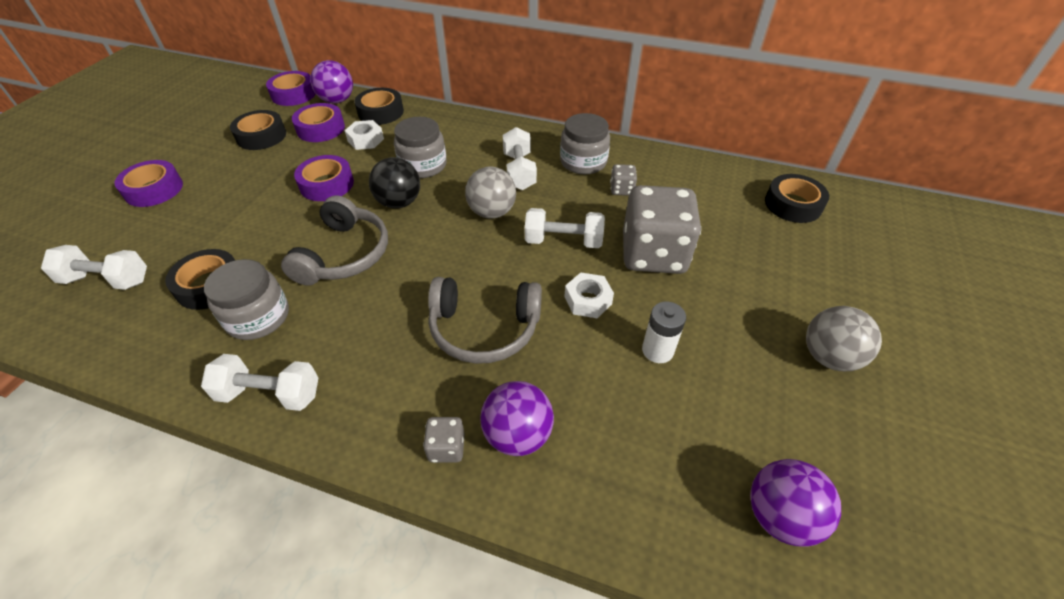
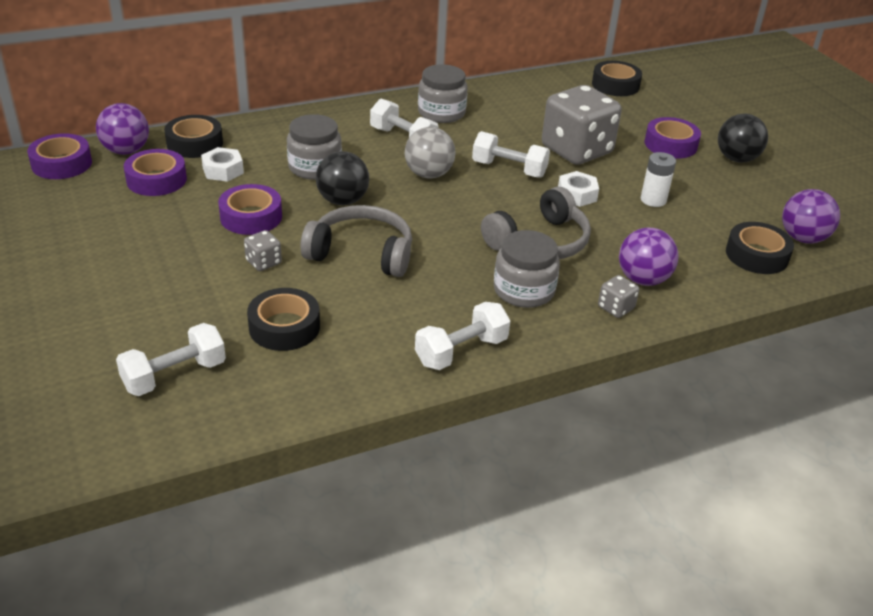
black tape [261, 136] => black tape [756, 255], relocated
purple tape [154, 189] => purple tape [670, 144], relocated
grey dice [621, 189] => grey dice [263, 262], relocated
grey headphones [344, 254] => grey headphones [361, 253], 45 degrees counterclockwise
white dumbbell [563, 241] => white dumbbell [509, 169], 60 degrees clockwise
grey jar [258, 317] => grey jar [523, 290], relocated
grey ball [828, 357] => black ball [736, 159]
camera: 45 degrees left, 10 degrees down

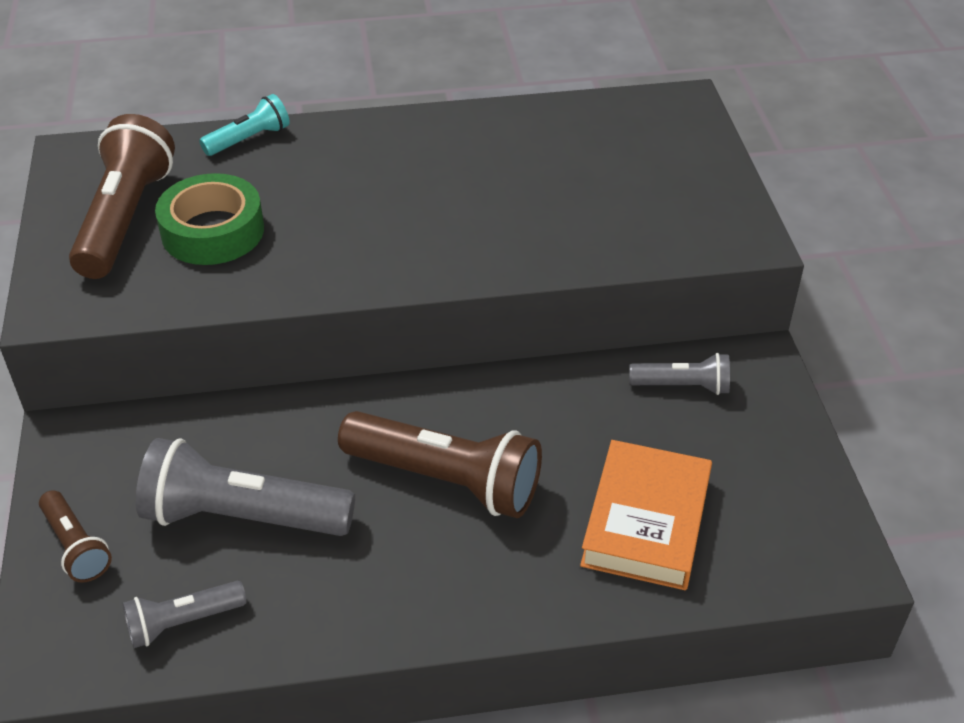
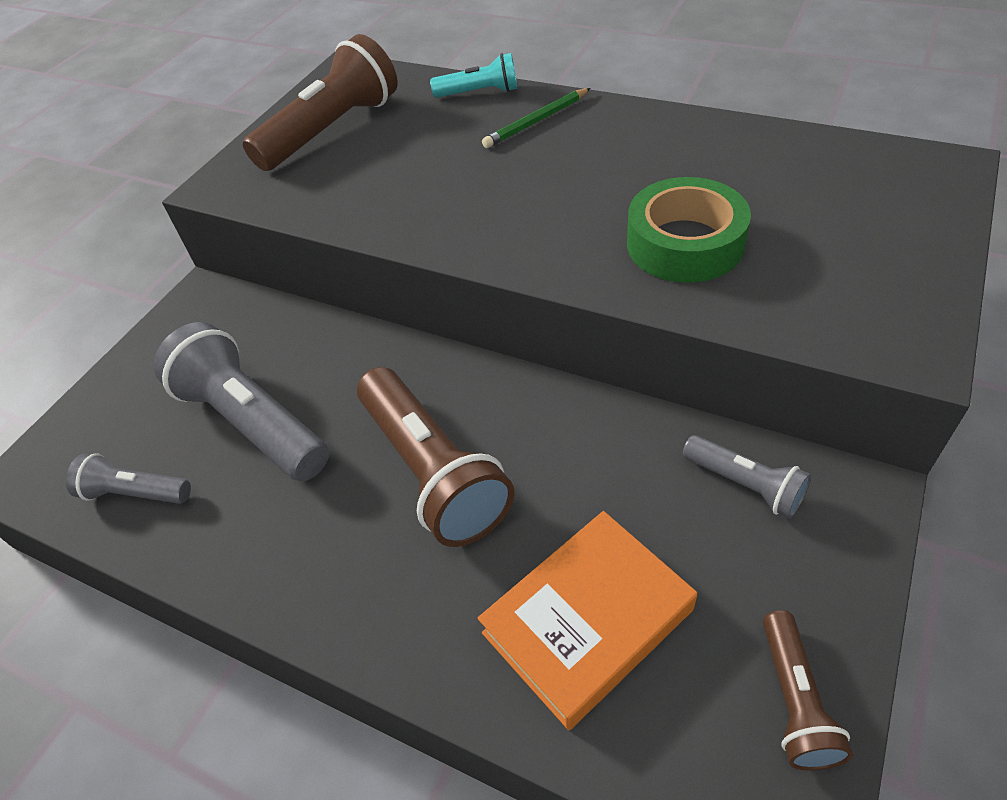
green tape [213, 231] => green tape [685, 243], relocated
brown flashlight [76, 546] => brown flashlight [795, 700], relocated
nothing => green pencil [536, 121]
camera: 40 degrees right, 5 degrees up

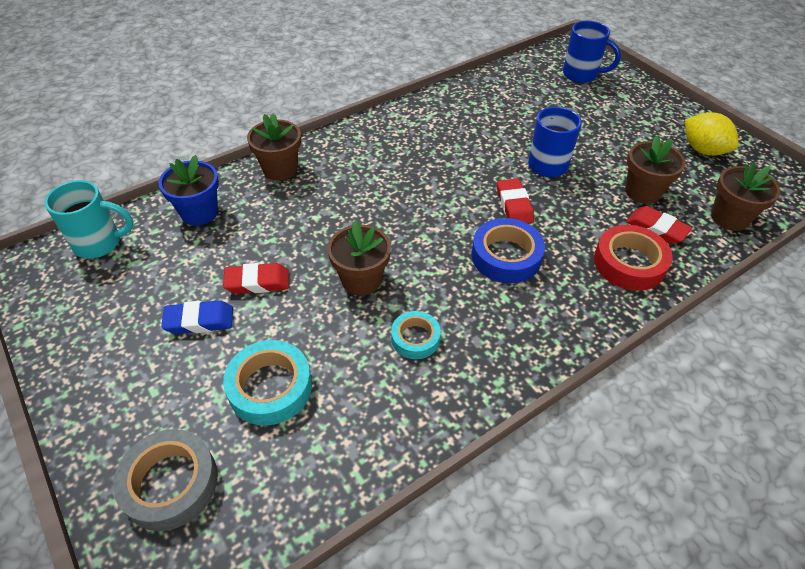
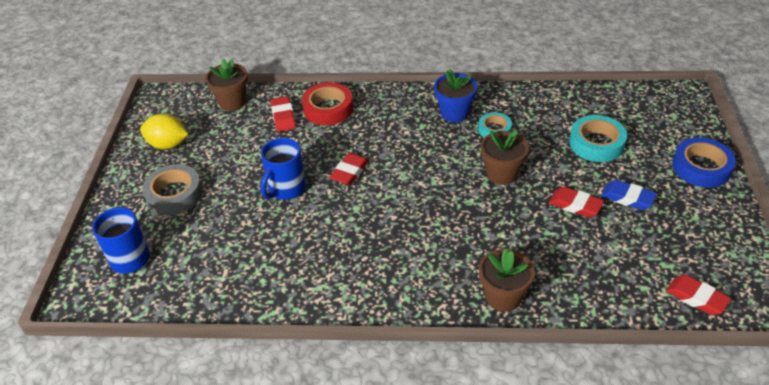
yellow lemon [703, 150] => yellow lemon [168, 144], 75 degrees counterclockwise
brown flower pot [643, 192] => nothing
blue flower pot [199, 212] => blue flower pot [454, 113], relocated
turquoise mug [99, 243] => red eraser [696, 298]
blue tape [506, 256] => blue tape [701, 167], relocated
grey tape [170, 483] => grey tape [174, 194], relocated
camera: 140 degrees left, 5 degrees down

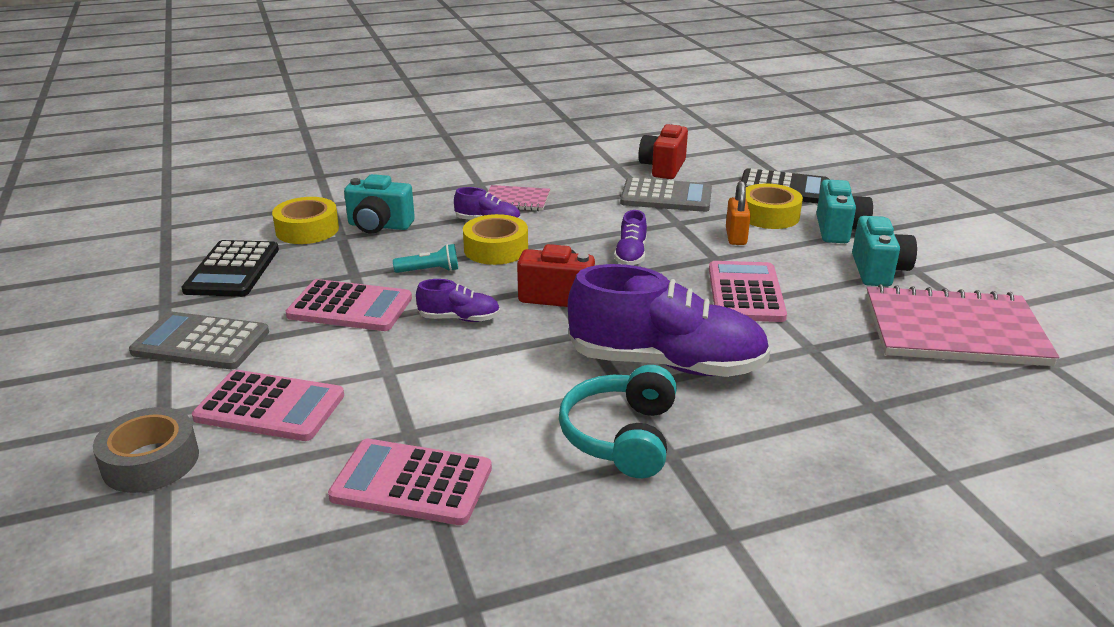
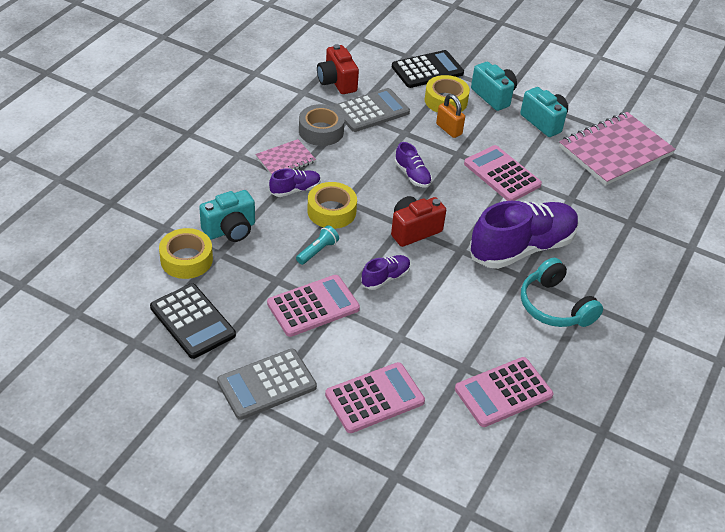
grey tape [151, 461] => grey tape [321, 131], relocated
camera: 45 degrees left, 15 degrees up

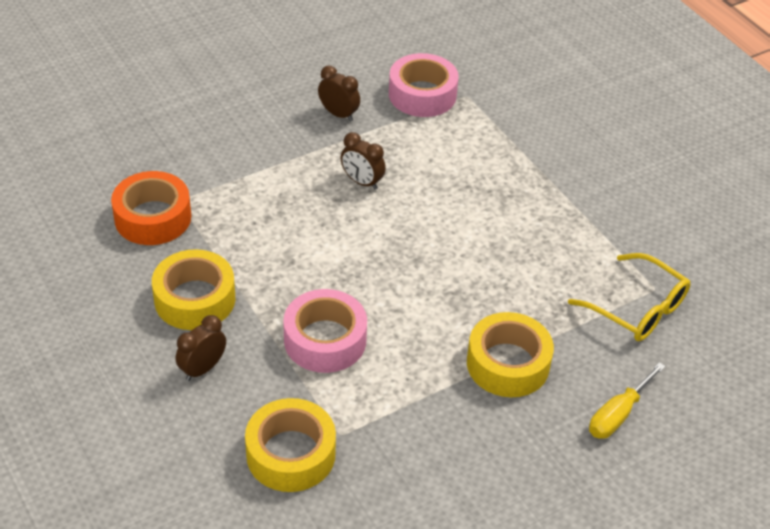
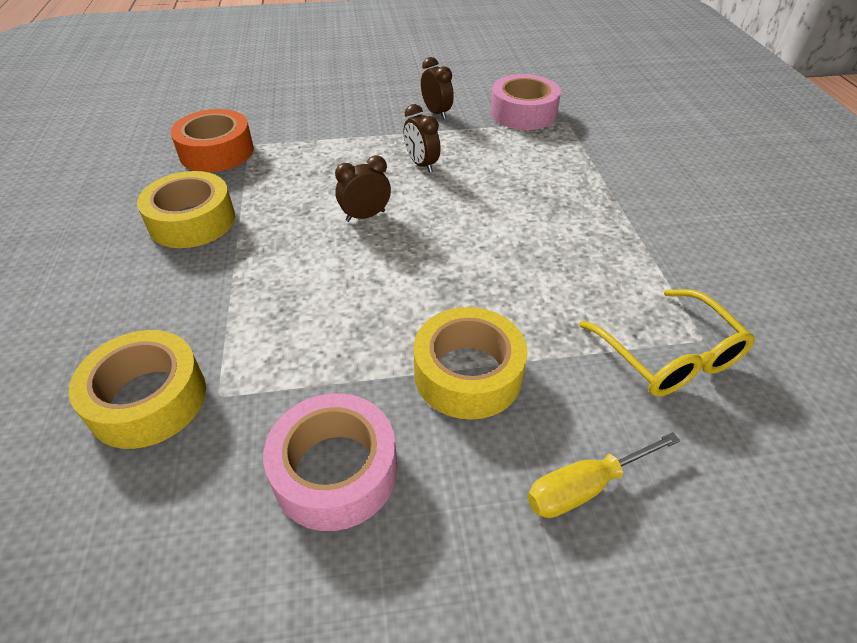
pink tape [325, 340] => pink tape [335, 471], relocated
brown clock [202, 368] => brown clock [365, 216], relocated
camera: 25 degrees right, 0 degrees up

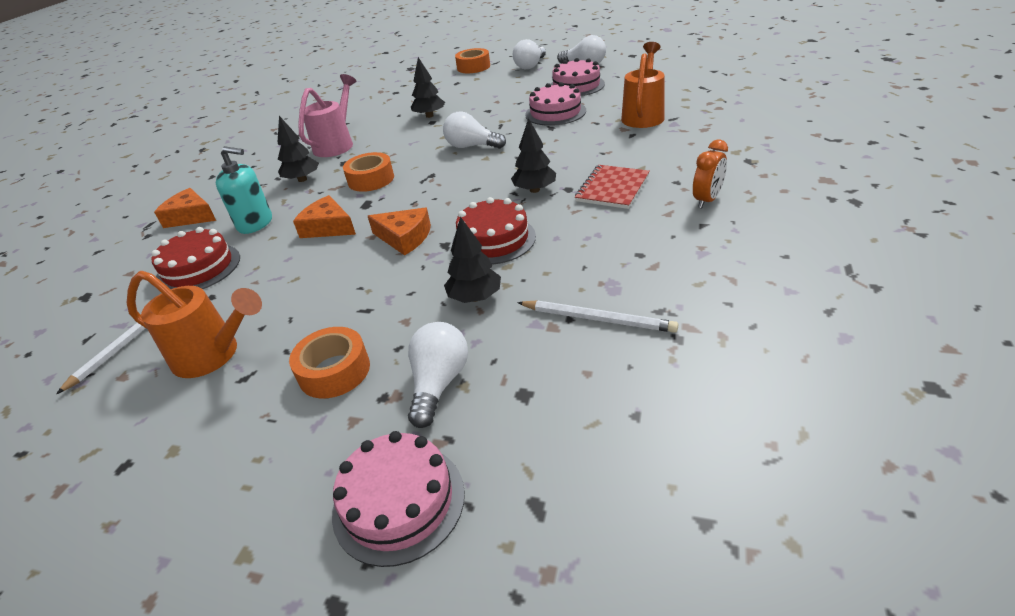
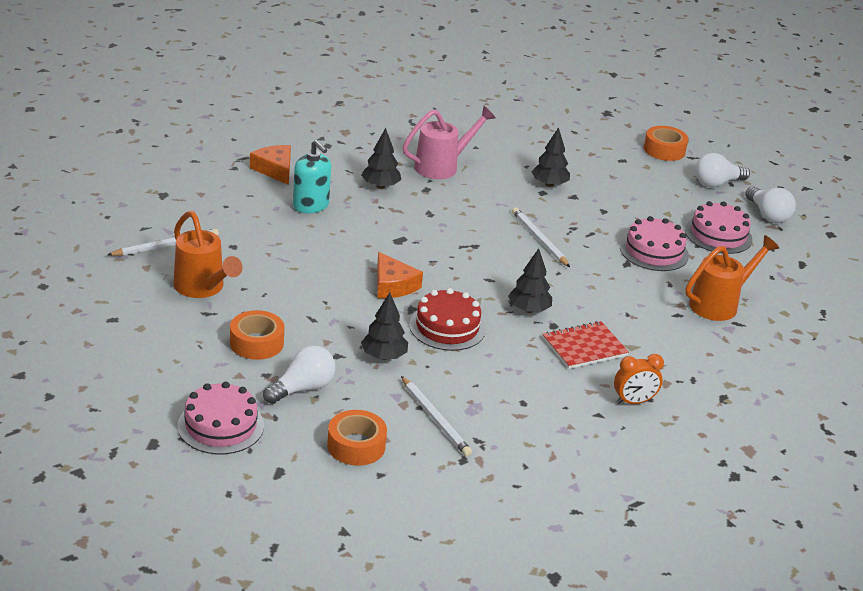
white light bulb [471, 146] => white pencil [539, 239]
orange tape [371, 179] => orange tape [356, 446], relocated
orange cheese [328, 227] => nothing
red cake [198, 268] => nothing
camera: 30 degrees right, 5 degrees down

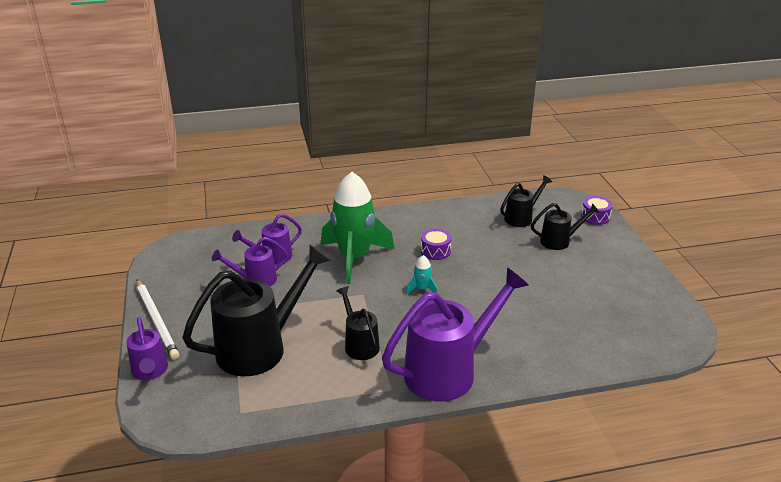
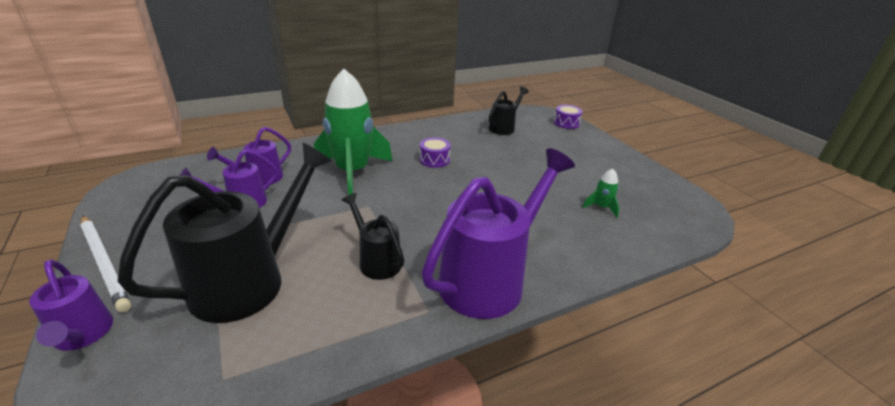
black watering can [559, 241] => nothing
turquoise rocket [422, 289] => nothing
nothing => green rocket [601, 207]
camera: 15 degrees left, 0 degrees up

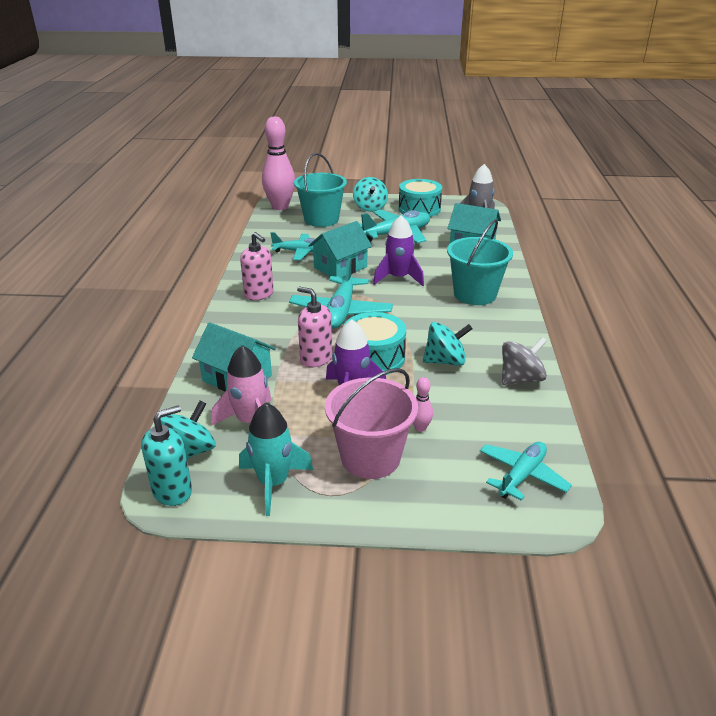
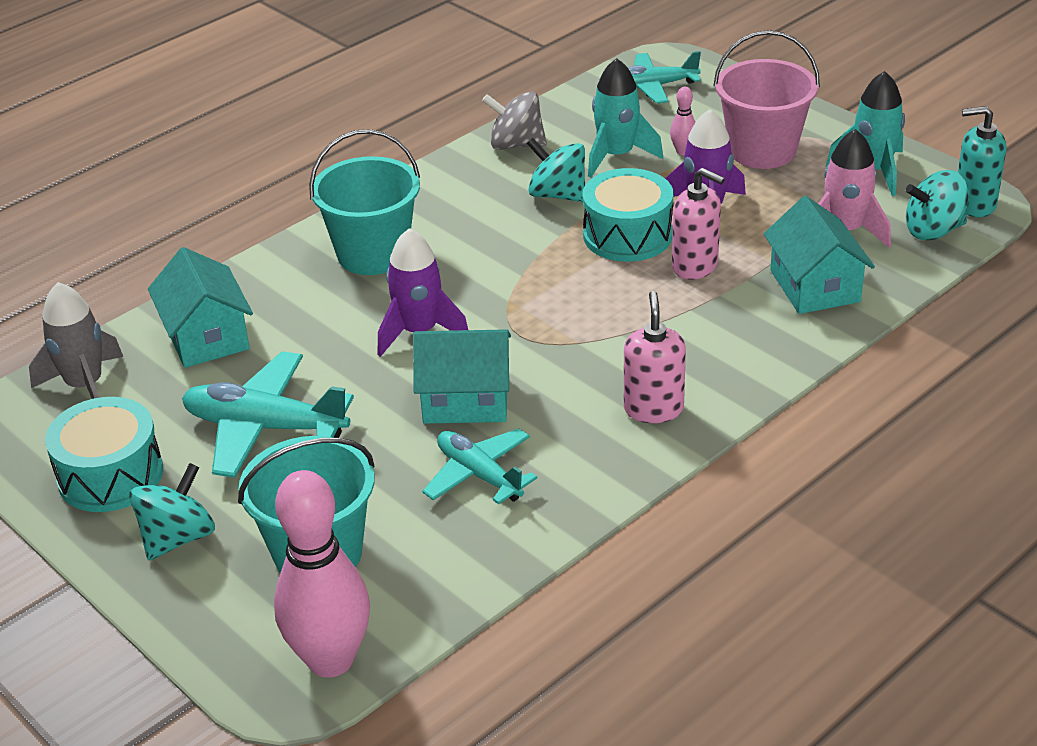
turquoise plane [341, 312] => nothing
pink soap dispenser [316, 358] => pink soap dispenser [695, 266], 45 degrees counterclockwise
nothing => turquoise rocket [616, 156]
camera: 135 degrees left, 5 degrees up

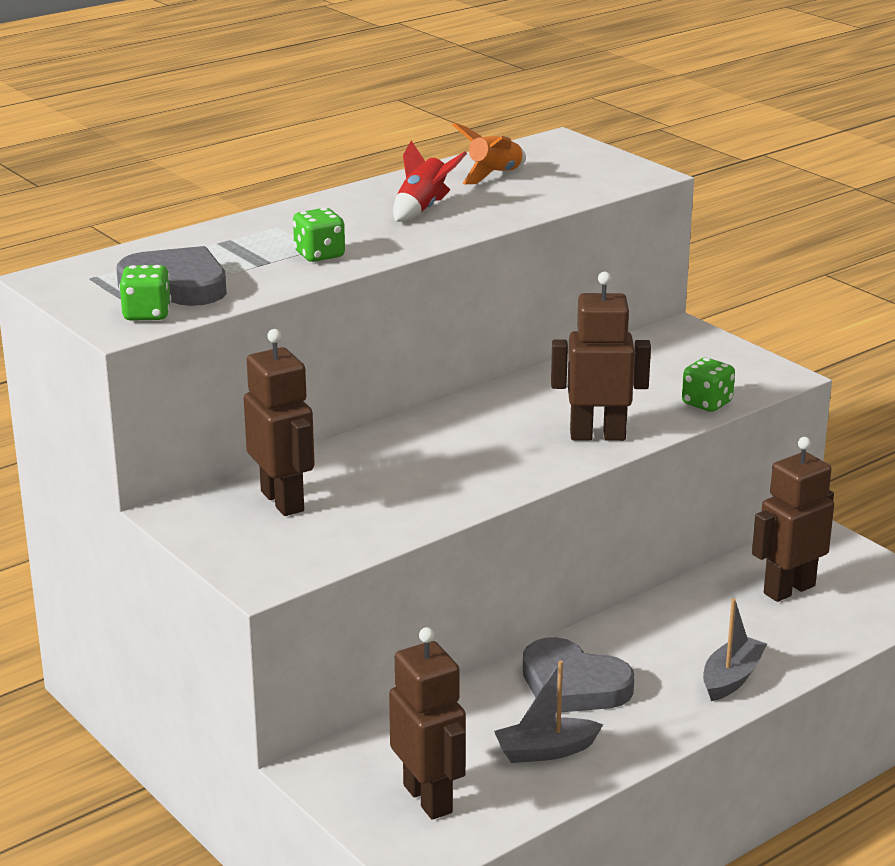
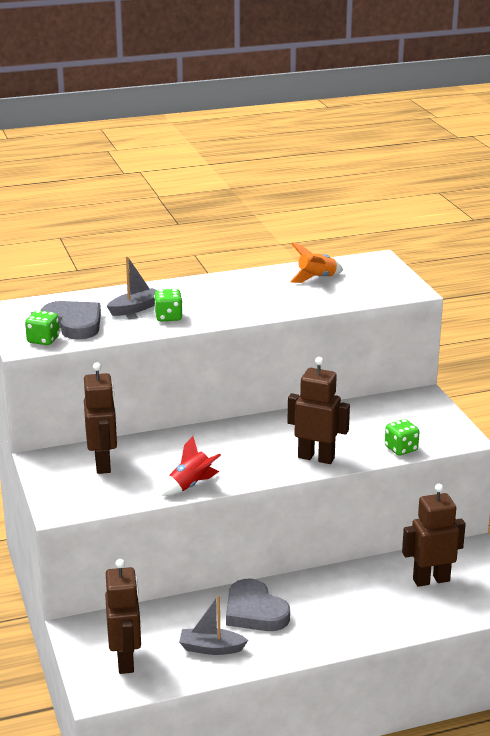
red rocket [423, 209] => red rocket [190, 485], relocated
grey boat [731, 678] => grey boat [135, 308], relocated
camera: 20 degrees right, 0 degrees up

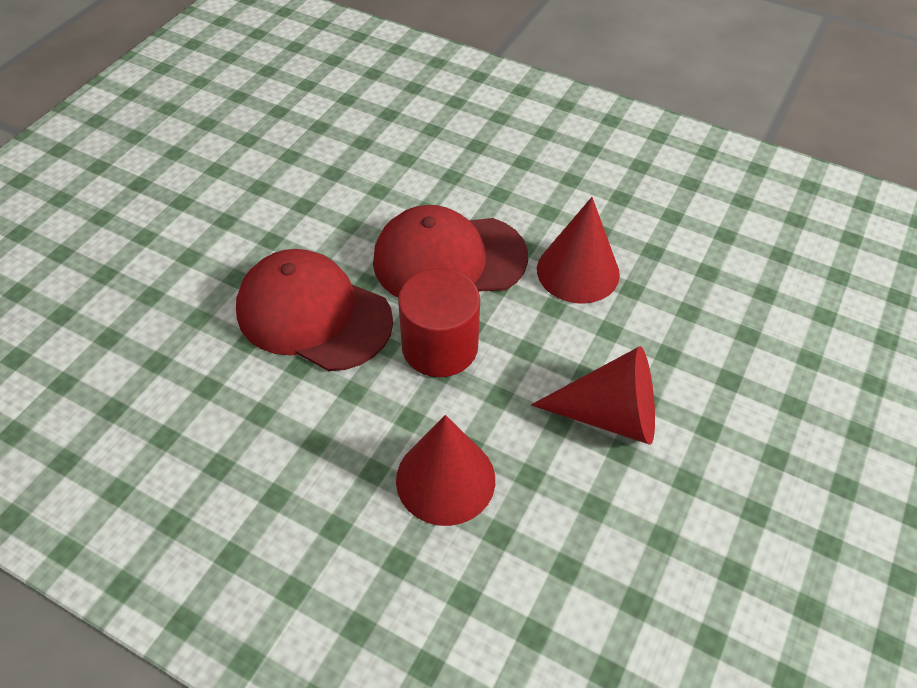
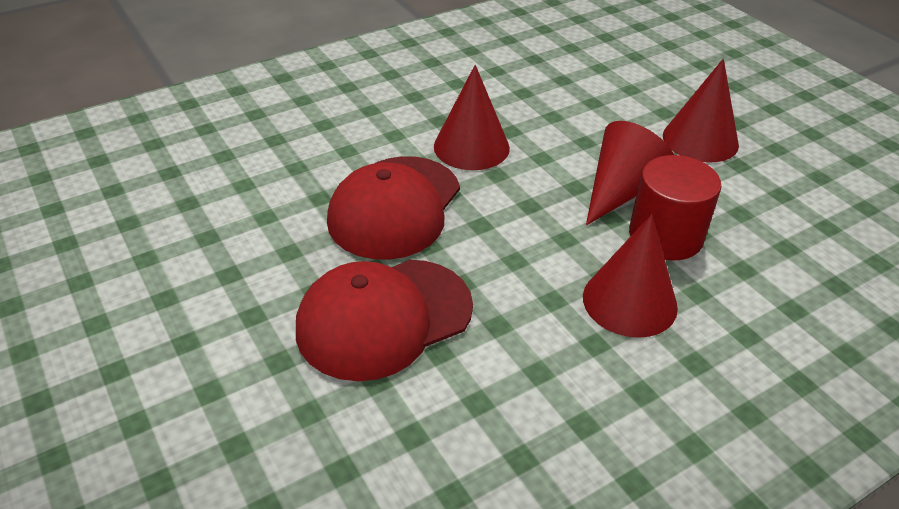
red cylinder [440, 347] => red cylinder [665, 236], relocated
nothing => red cone [700, 140]
camera: 60 degrees left, 10 degrees down

